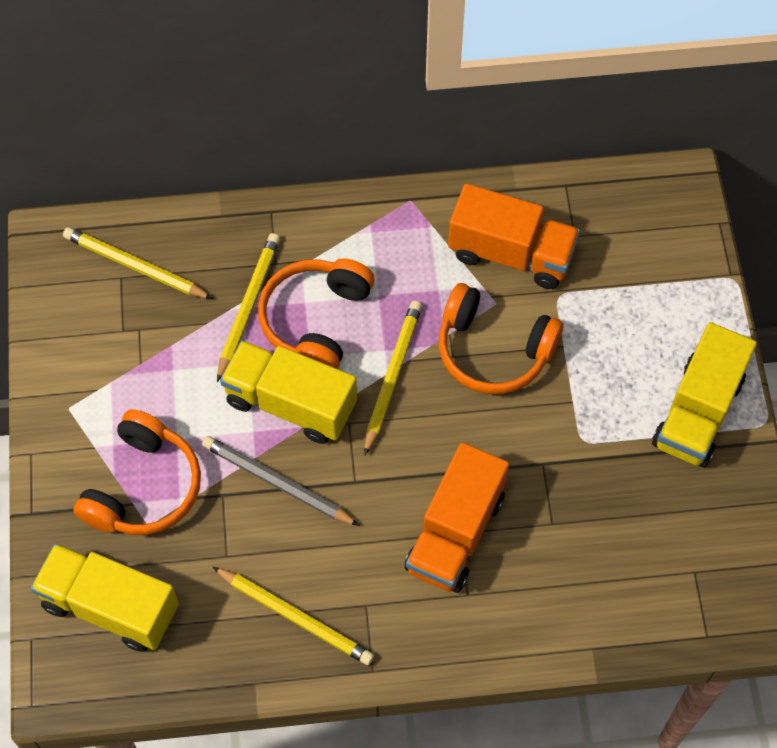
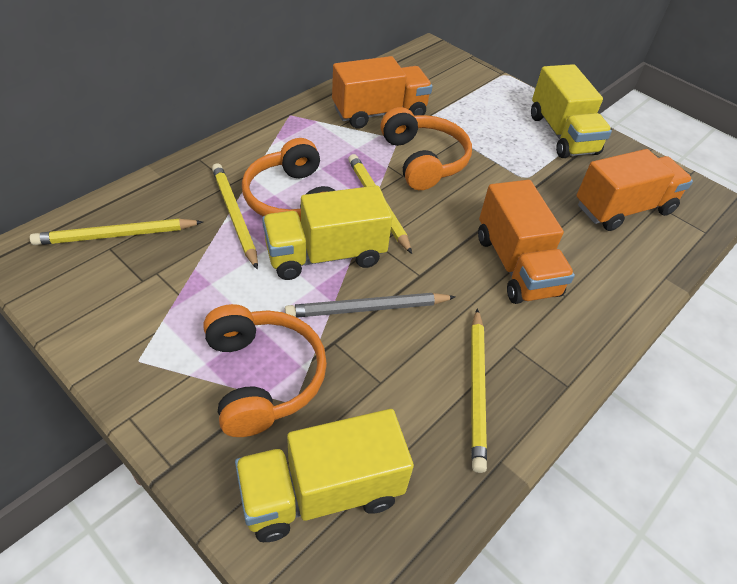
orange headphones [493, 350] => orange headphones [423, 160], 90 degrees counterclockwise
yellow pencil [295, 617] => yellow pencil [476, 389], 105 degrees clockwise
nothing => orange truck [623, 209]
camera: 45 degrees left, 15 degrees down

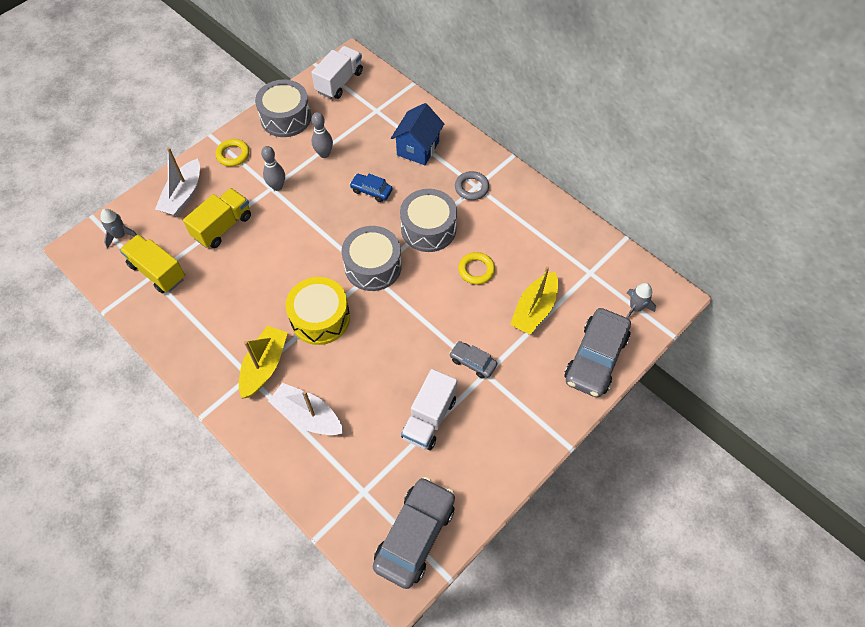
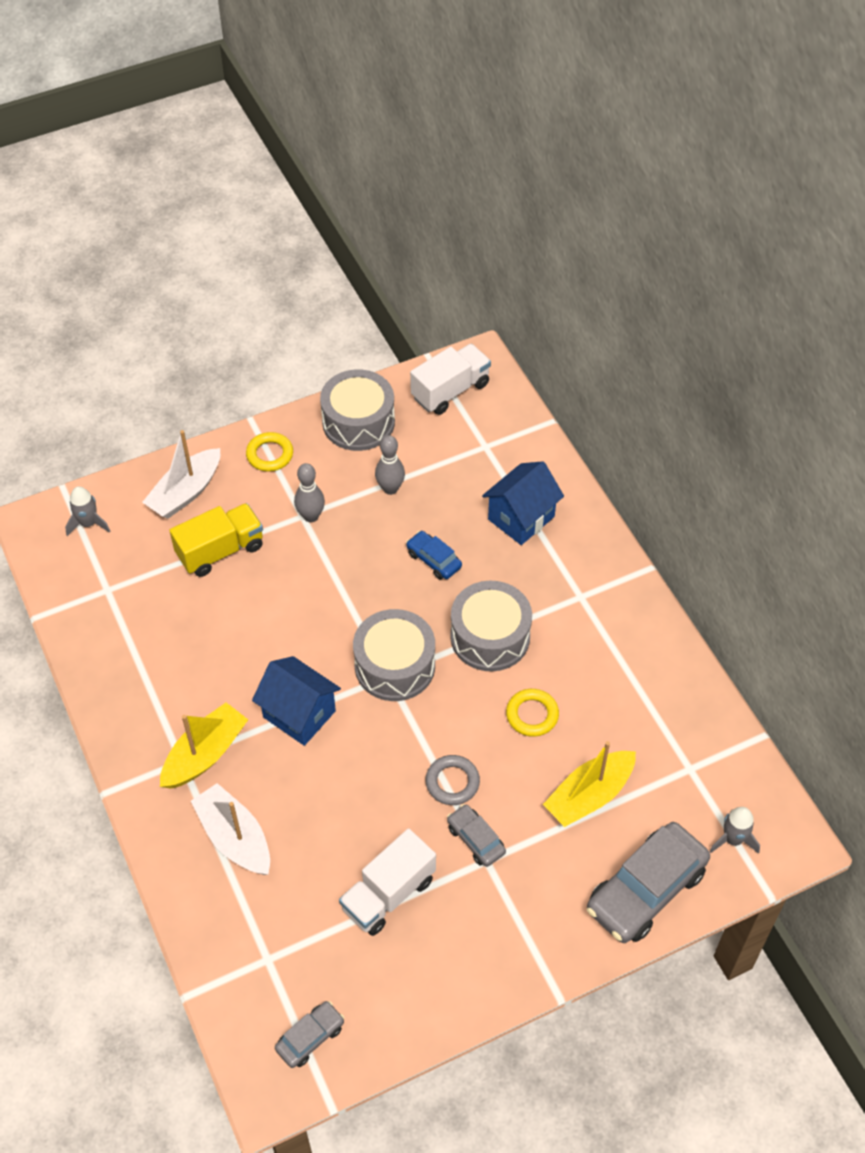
grey ring [471, 188] => grey ring [452, 782], relocated
yellow truck [157, 271] => nothing
yellow drum [320, 318] => blue house [299, 714]
grey car [415, 535] => grey car [310, 1037], x0.51
camera: 20 degrees right, 5 degrees down

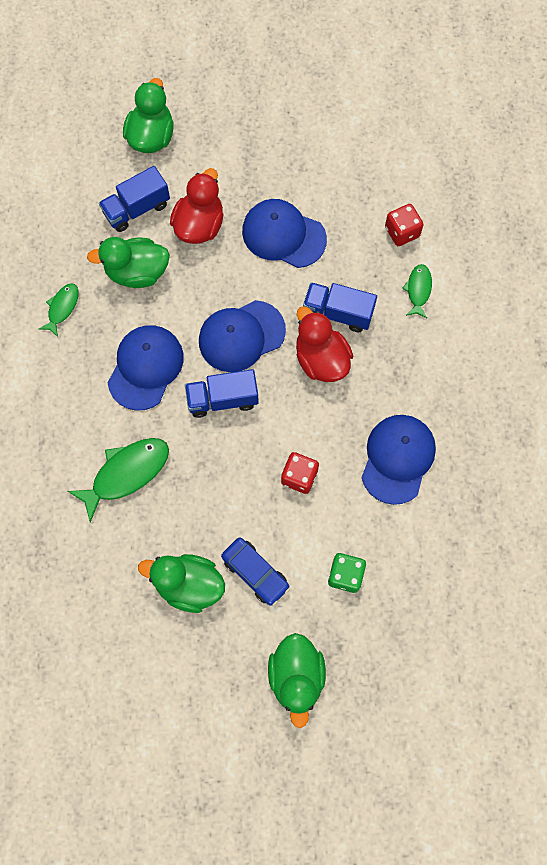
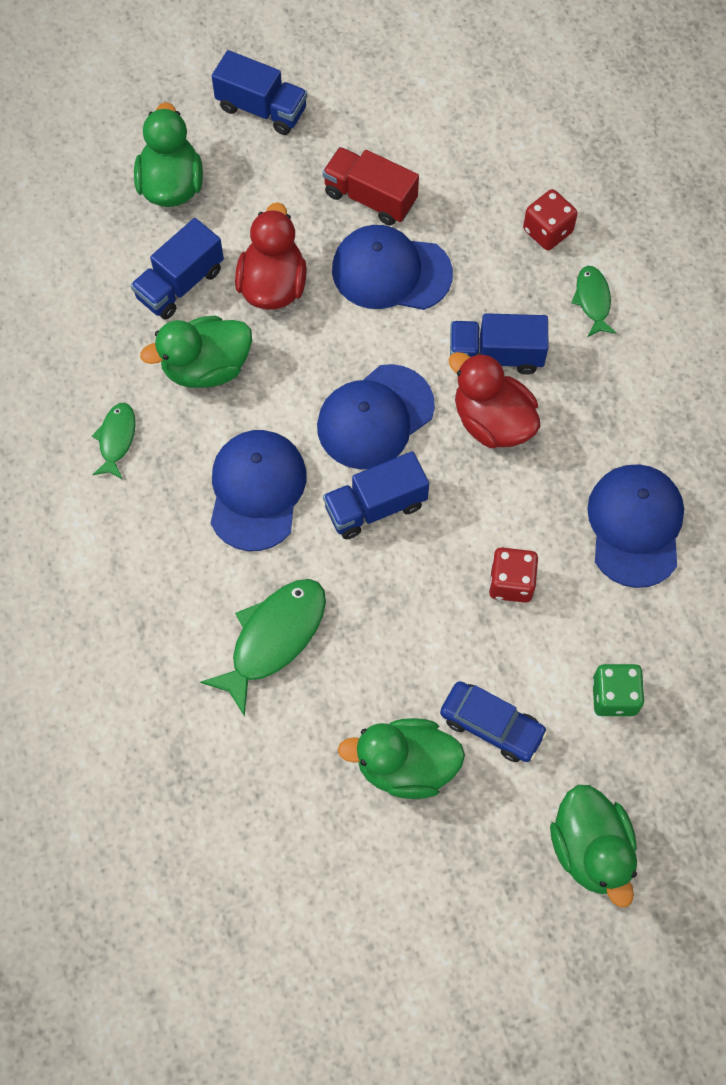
nothing => blue truck [261, 109]
nothing => red truck [370, 197]
camera: 15 degrees left, 5 degrees down

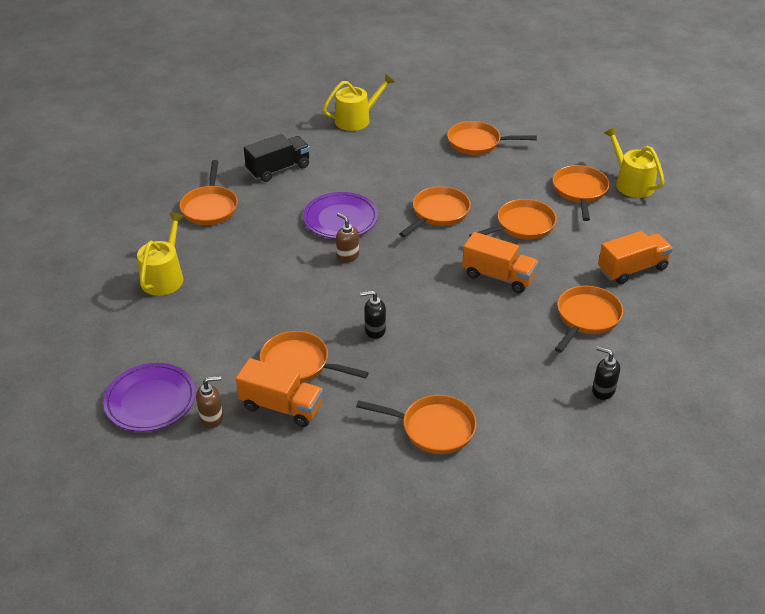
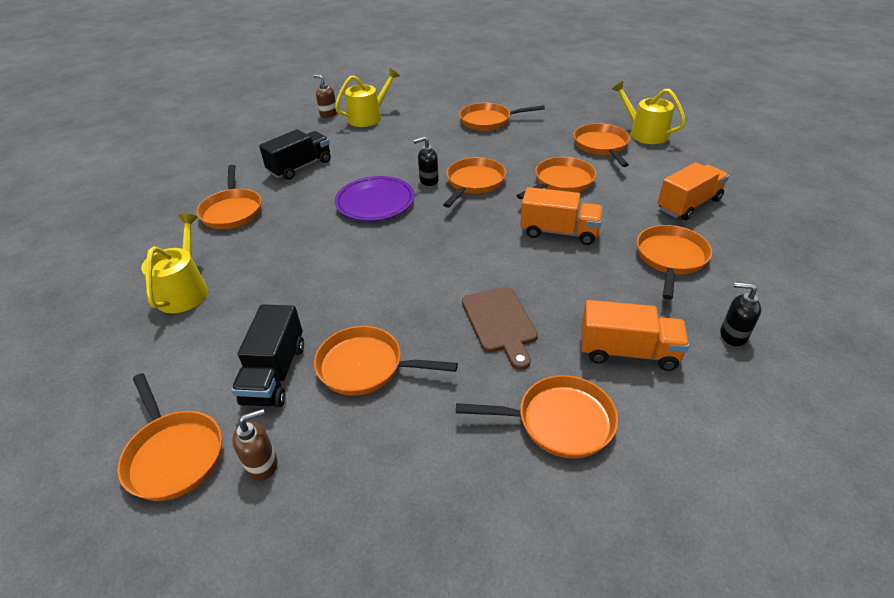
brown soap dispenser [347, 256] => brown soap dispenser [328, 114], relocated
black soap dispenser [374, 330] => black soap dispenser [428, 180], relocated
orange truck [281, 406] => orange truck [628, 352], relocated
purple plate [150, 400] => orange pan [174, 454]
nothing => brown cutting board [500, 323]
nothing => black truck [275, 373]
camera: 10 degrees left, 0 degrees up

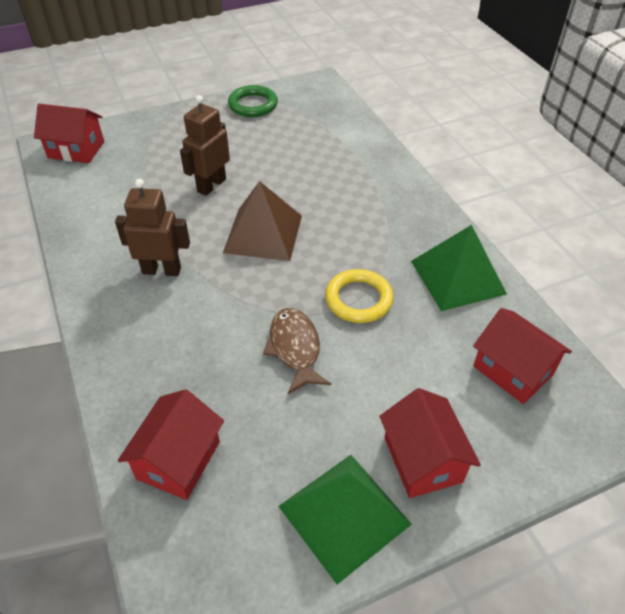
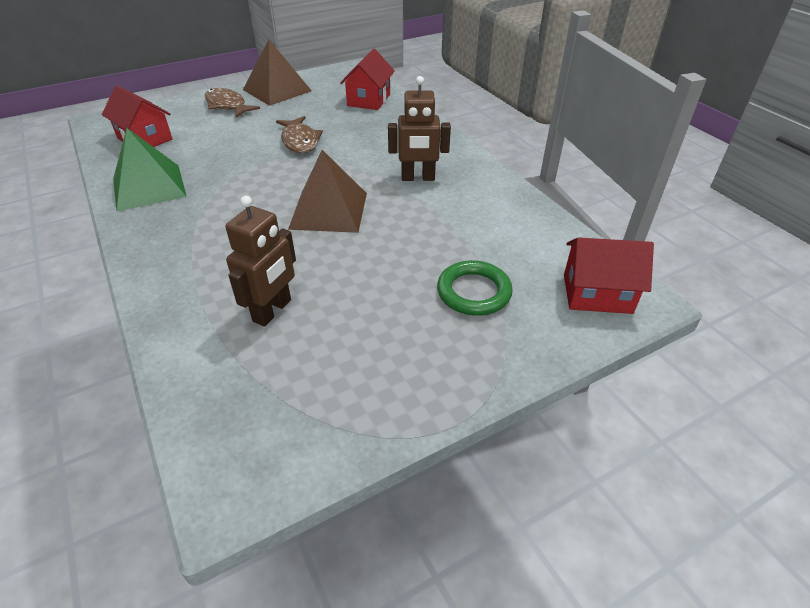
green ring [253, 105] => green ring [474, 292], relocated
brown robot [211, 185] => brown robot [272, 311], relocated
yellow ring [358, 299] => nothing
red house [422, 459] => brown fish [227, 105]
green pyramid [344, 514] => brown pyramid [277, 90]
camera: 175 degrees right, 5 degrees down

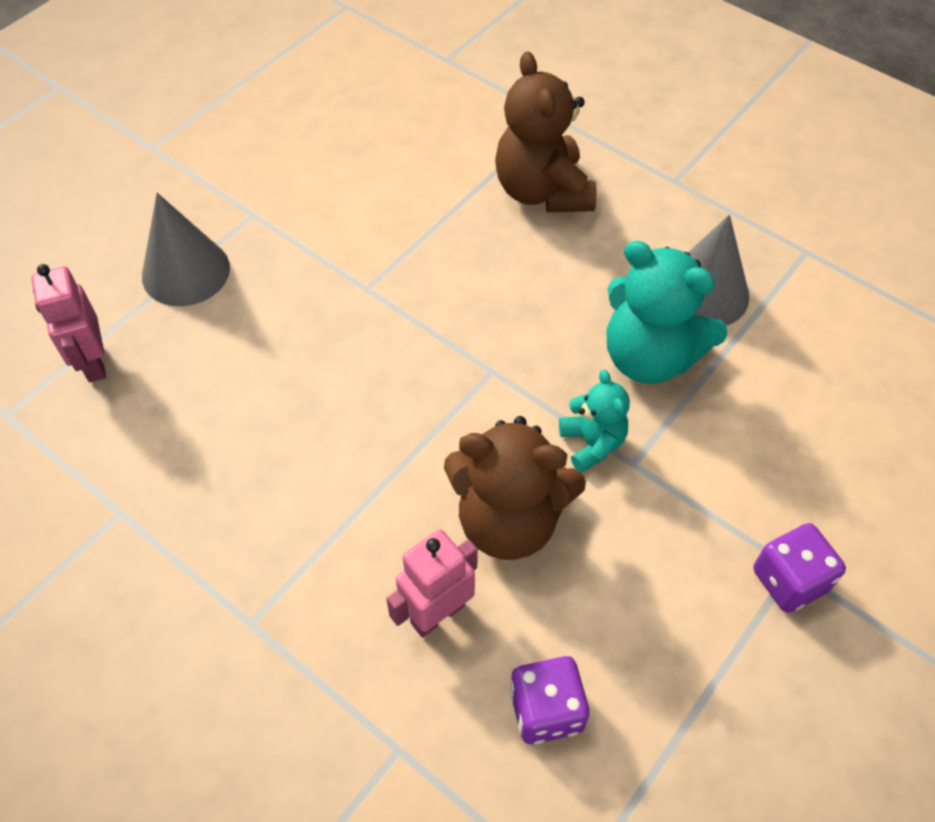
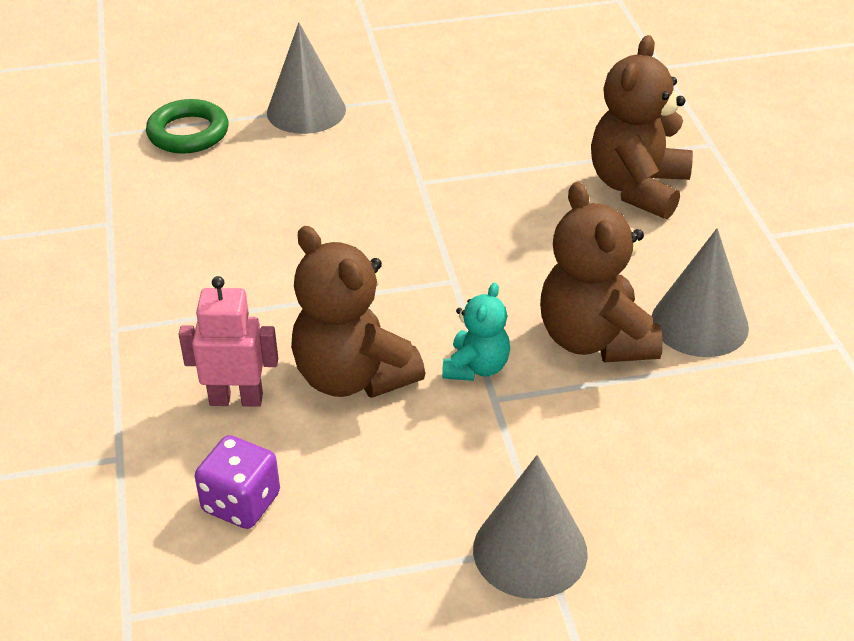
turquoise teddy bear [649, 357] => brown teddy bear [594, 339]
pink robot [93, 362] => green ring [188, 133]
purple dice [789, 580] => grey cone [530, 550]
camera: 40 degrees right, 15 degrees down

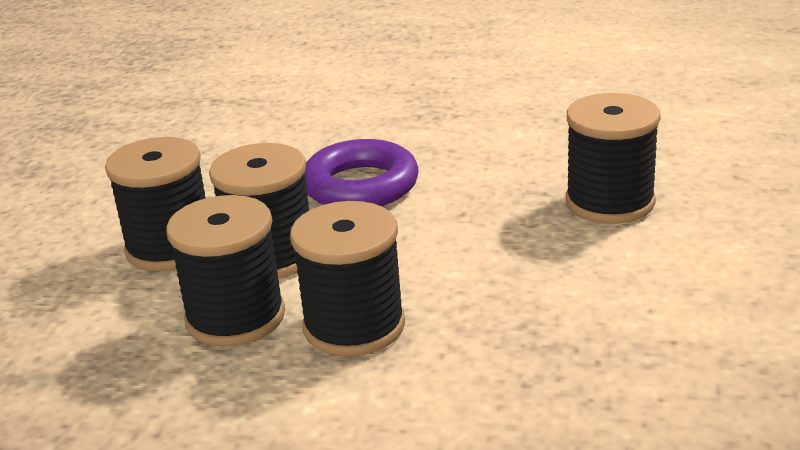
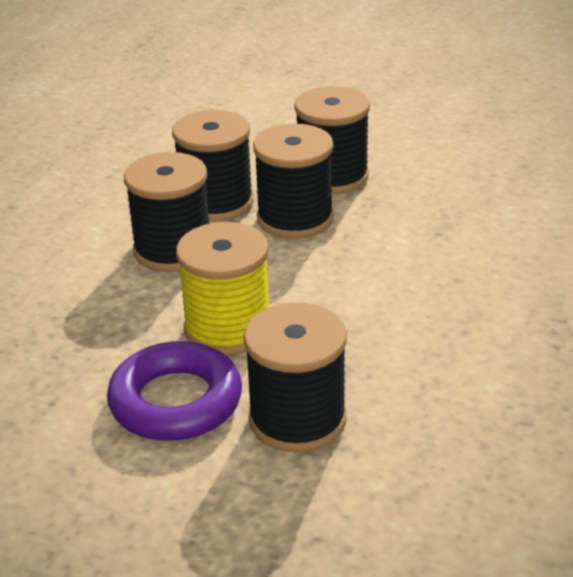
purple ring [361, 186] => purple ring [176, 401], relocated
nothing => yellow spool [228, 329]
camera: 100 degrees right, 5 degrees up

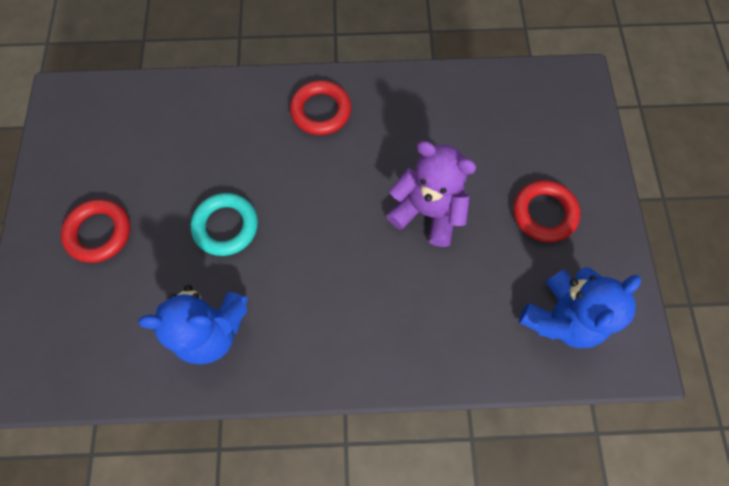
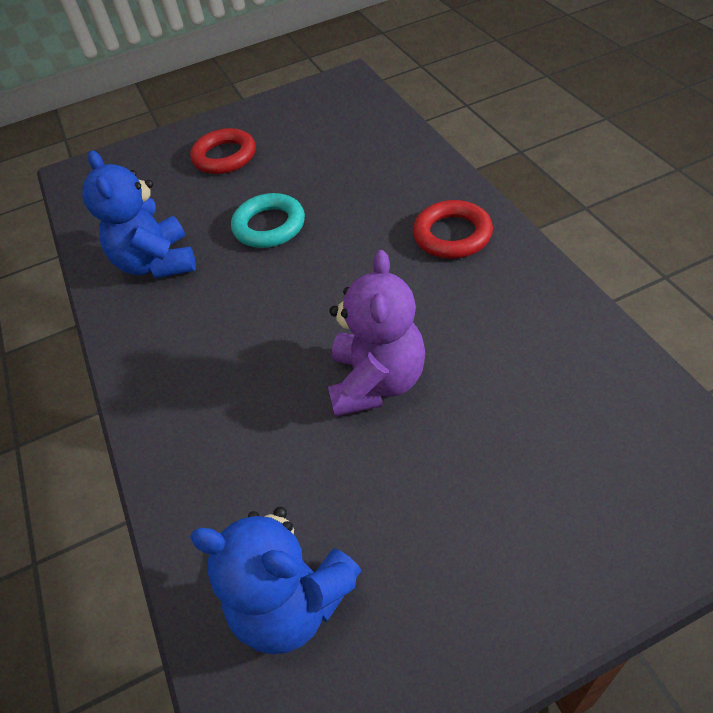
red ring [544, 213] => nothing
camera: 75 degrees right, 20 degrees down

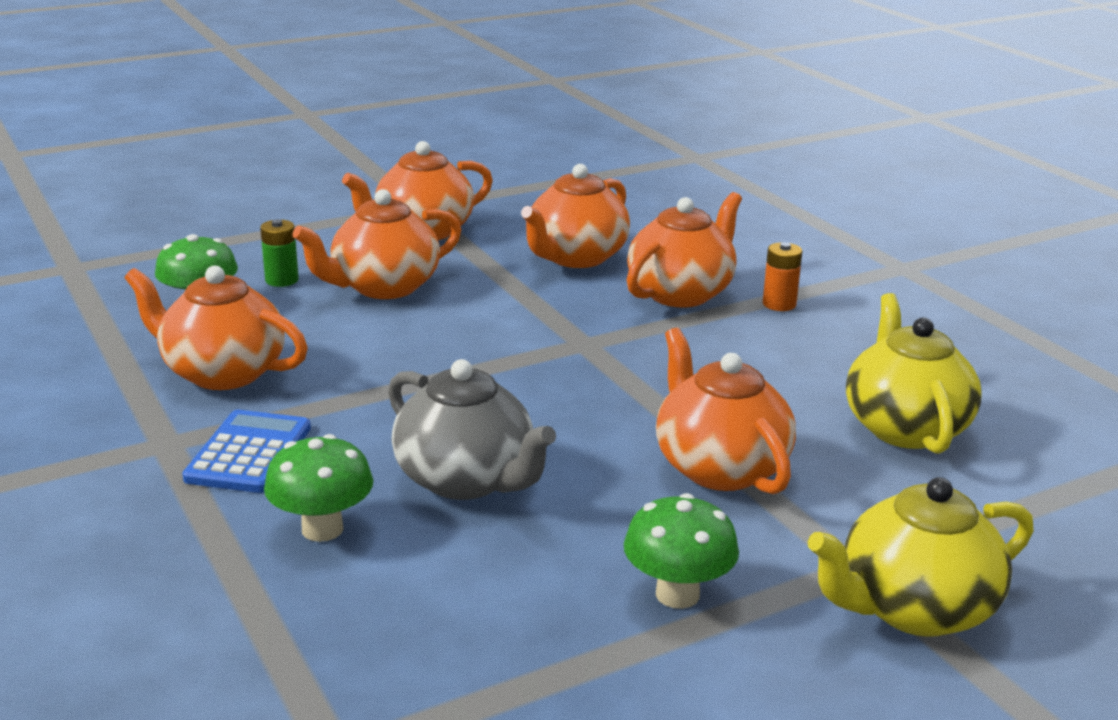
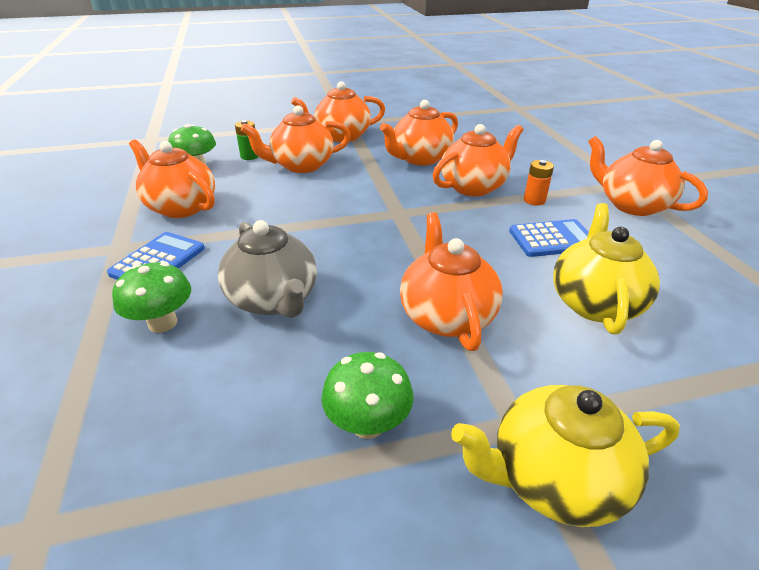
nothing => orange teapot [631, 205]
nothing => blue calculator [552, 239]
camera: 15 degrees right, 10 degrees up

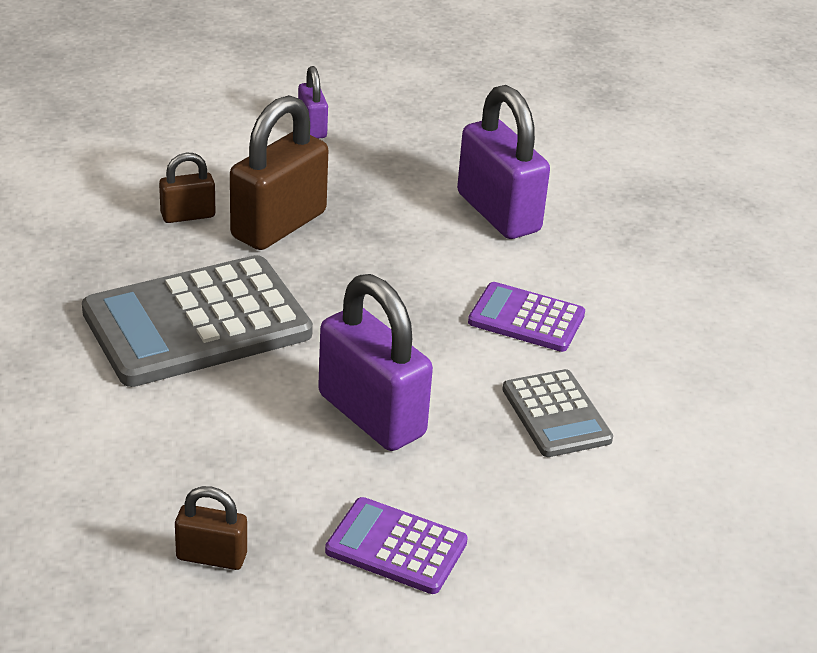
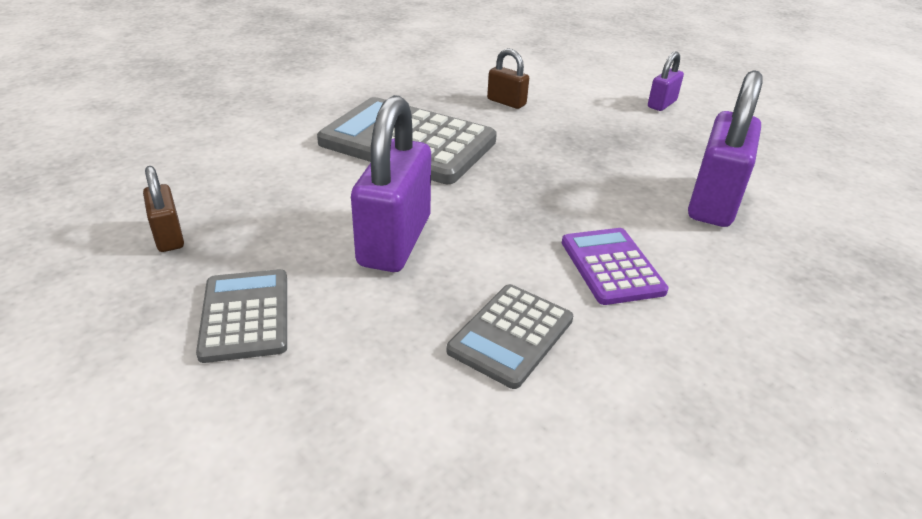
brown padlock [279, 225] => nothing
purple calculator [396, 547] => grey calculator [245, 315]
camera: 55 degrees right, 0 degrees up

